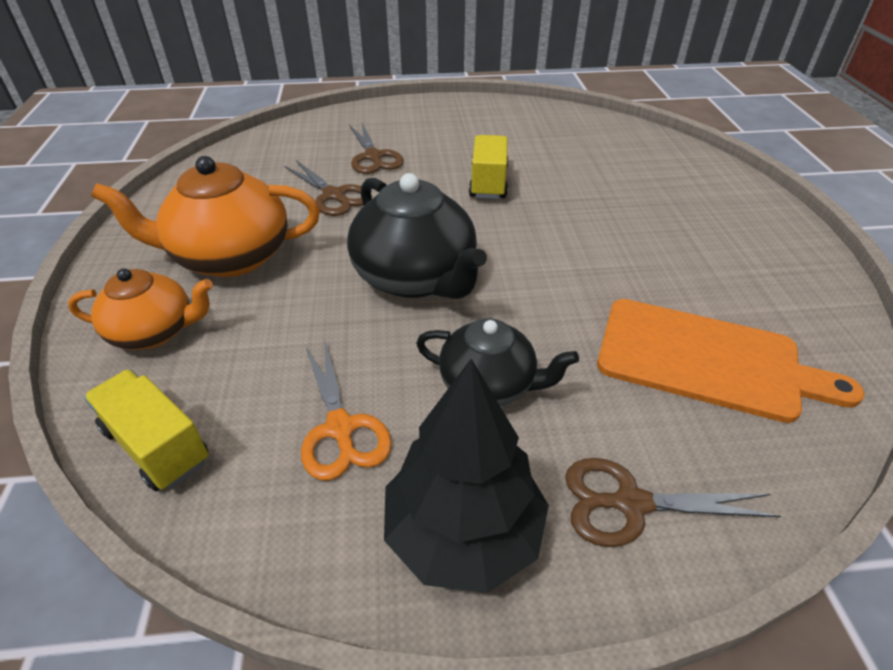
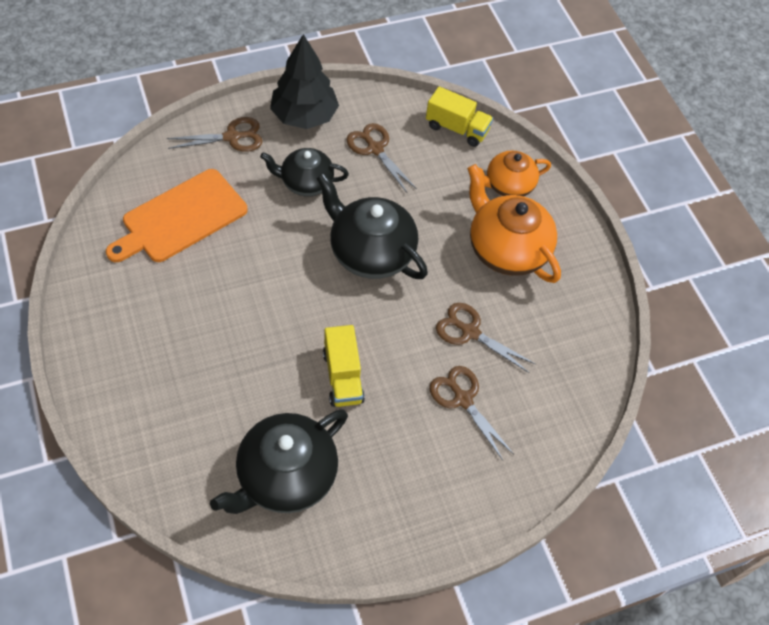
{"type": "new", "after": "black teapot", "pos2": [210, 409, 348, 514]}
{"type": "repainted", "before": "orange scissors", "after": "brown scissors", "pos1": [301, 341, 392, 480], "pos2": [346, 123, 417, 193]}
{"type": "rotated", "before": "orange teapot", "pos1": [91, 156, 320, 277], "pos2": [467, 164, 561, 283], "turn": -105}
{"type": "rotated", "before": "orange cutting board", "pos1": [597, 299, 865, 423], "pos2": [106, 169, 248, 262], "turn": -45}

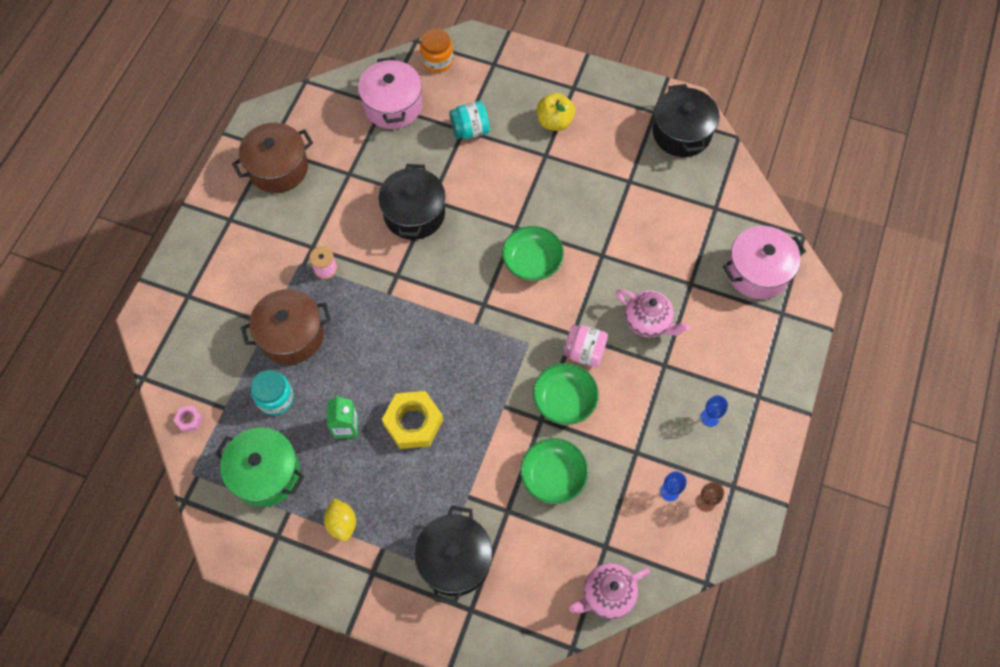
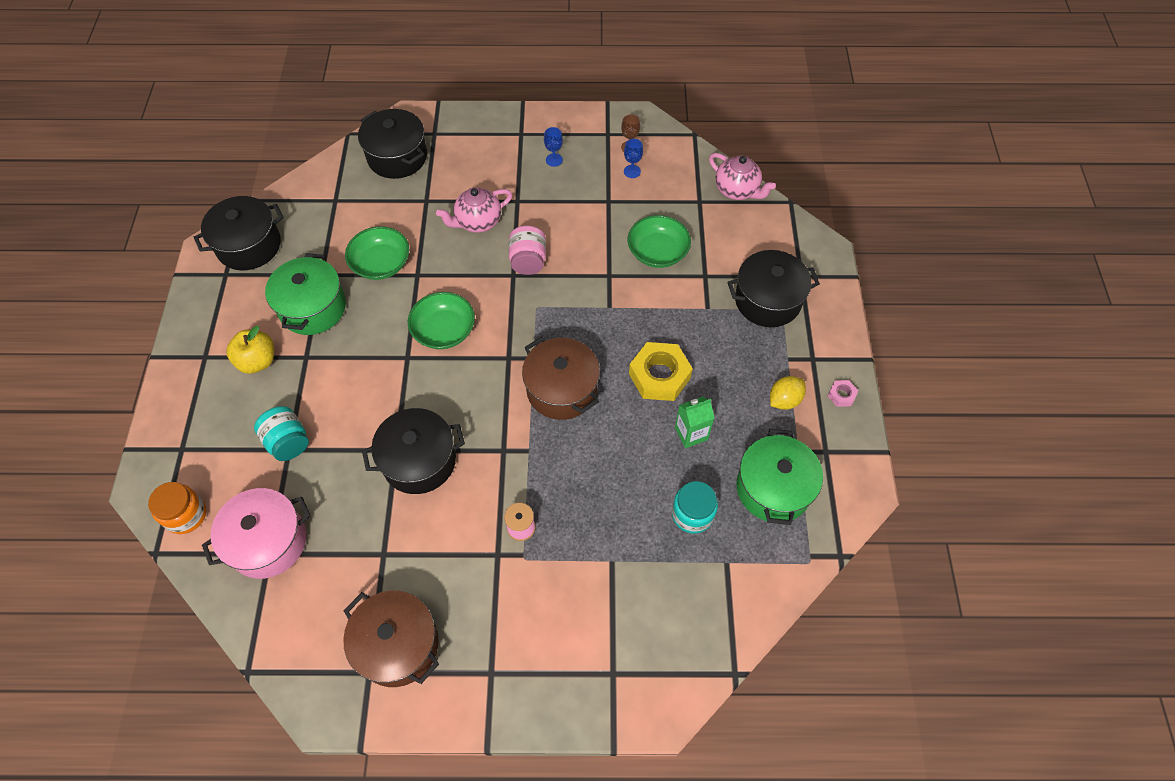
{"type": "new", "after": "green pot", "pos2": [265, 253, 346, 335]}
{"type": "shifted", "before": "pink nut", "pos1": [173, 405, 203, 432], "pos2": [828, 380, 858, 407]}
{"type": "shifted", "before": "brown pot", "pos1": [241, 289, 331, 364], "pos2": [522, 336, 600, 420]}
{"type": "shifted", "before": "green bowl", "pos1": [533, 363, 599, 425], "pos2": [345, 226, 409, 280]}
{"type": "repainted", "before": "pink pot", "after": "black pot", "pos1": [722, 226, 806, 299], "pos2": [358, 109, 427, 179]}
{"type": "rotated", "before": "pink teapot", "pos1": [616, 289, 690, 337], "pos2": [436, 187, 512, 233], "turn": -135}

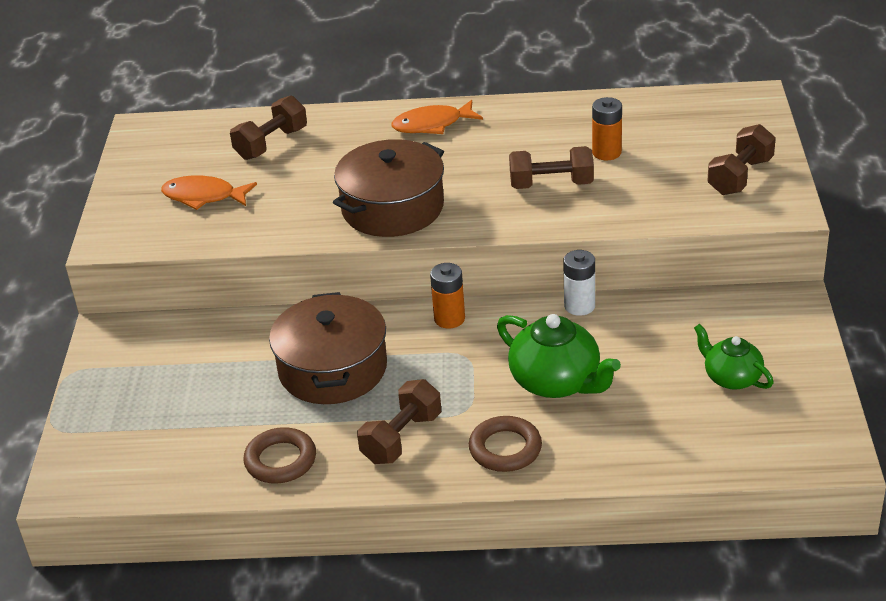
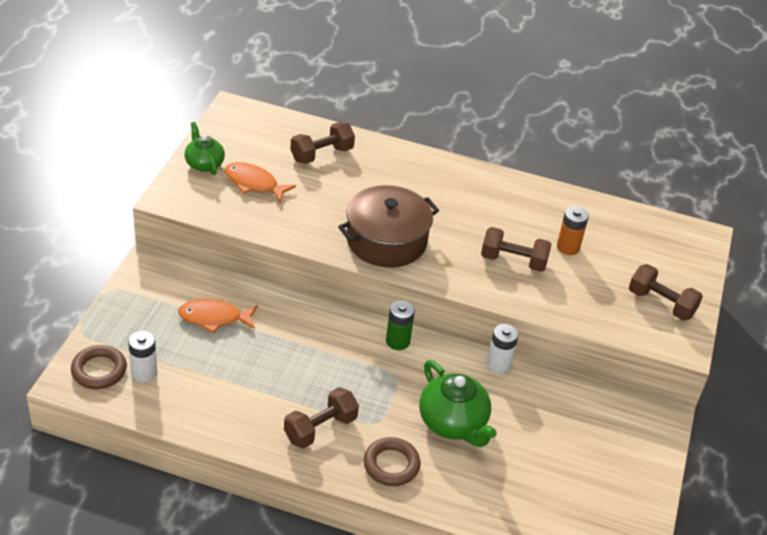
{"type": "gone", "before": "brown pot", "pos1": [269, 292, 387, 404]}
{"type": "new", "after": "white battery", "pos2": [128, 331, 157, 383]}
{"type": "shifted", "before": "brown ring", "pos1": [244, 427, 316, 484], "pos2": [71, 345, 127, 389]}
{"type": "shifted", "before": "orange fish", "pos1": [392, 100, 483, 134], "pos2": [178, 299, 258, 333]}
{"type": "shifted", "before": "green teapot", "pos1": [694, 324, 774, 389], "pos2": [185, 122, 225, 175]}
{"type": "repainted", "before": "orange battery", "after": "green battery", "pos1": [430, 263, 465, 329], "pos2": [386, 300, 415, 350]}
{"type": "rotated", "before": "brown dumbbell", "pos1": [708, 124, 776, 195], "pos2": [629, 264, 703, 321], "turn": 75}

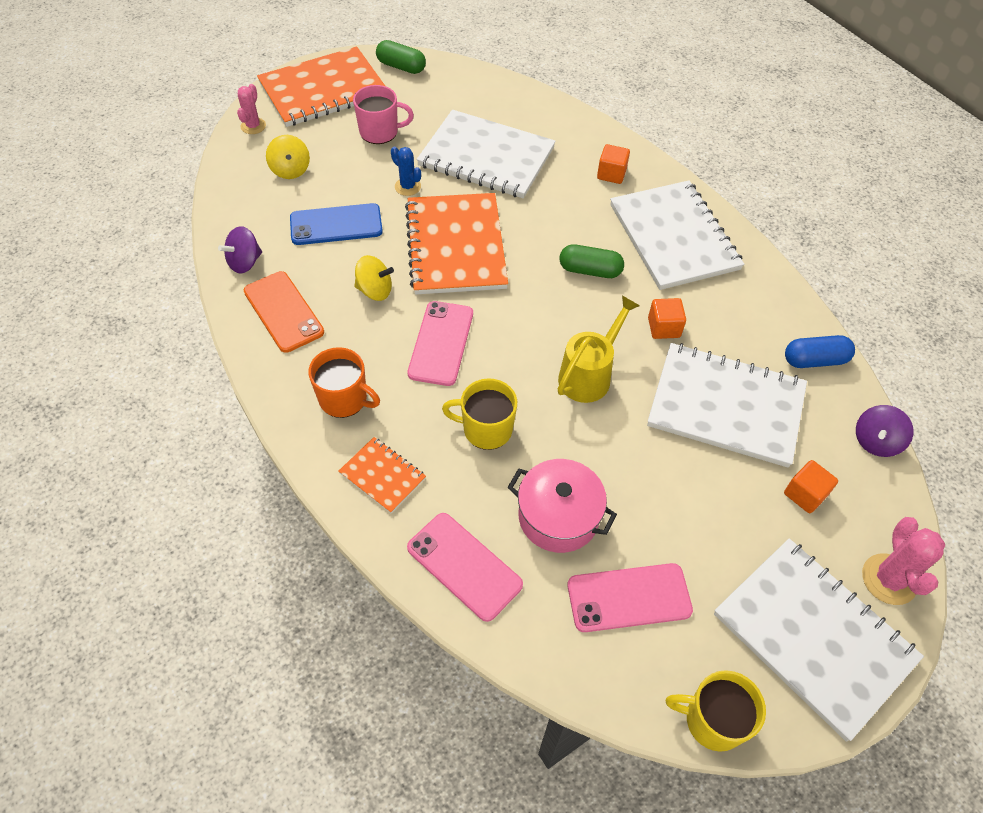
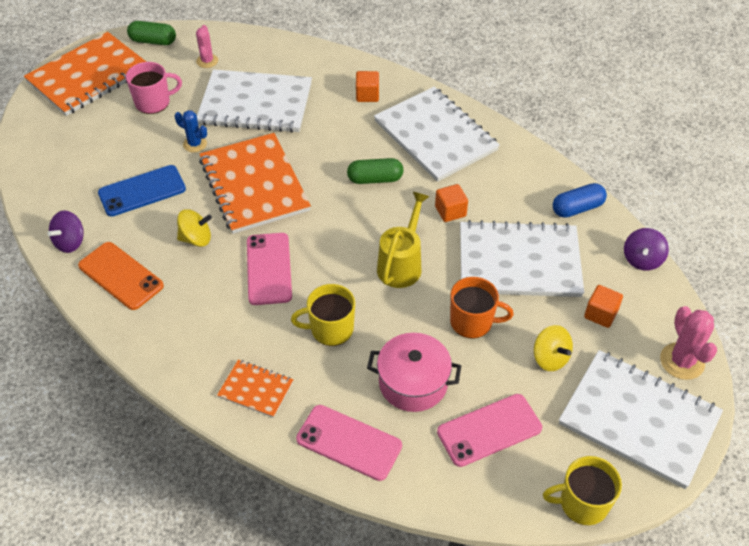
{"type": "shifted", "before": "pink cactus", "pos1": [237, 84, 266, 134], "pos2": [196, 25, 218, 68]}
{"type": "shifted", "before": "yellow spinning top", "pos1": [266, 135, 310, 179], "pos2": [534, 325, 573, 371]}
{"type": "shifted", "before": "orange mug", "pos1": [308, 347, 380, 418], "pos2": [450, 277, 514, 339]}

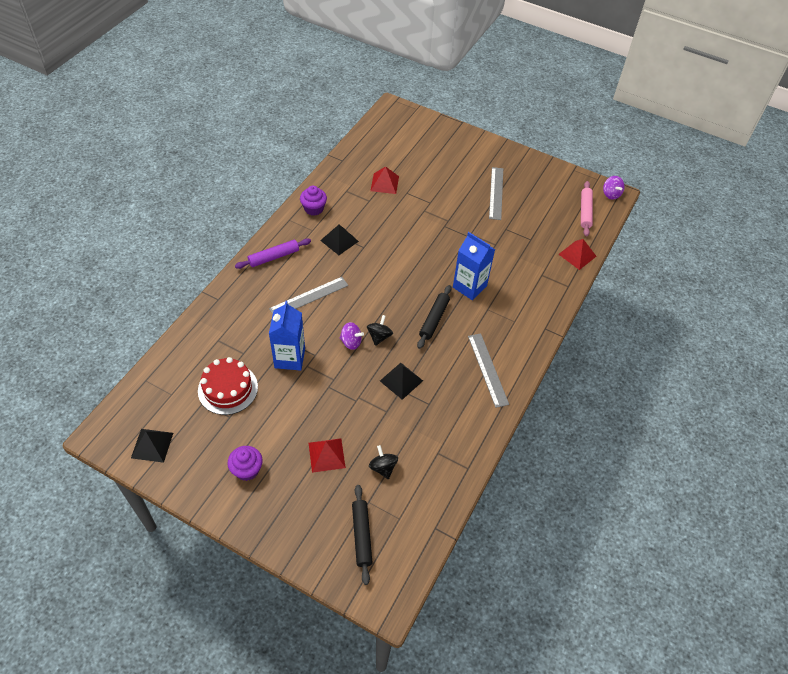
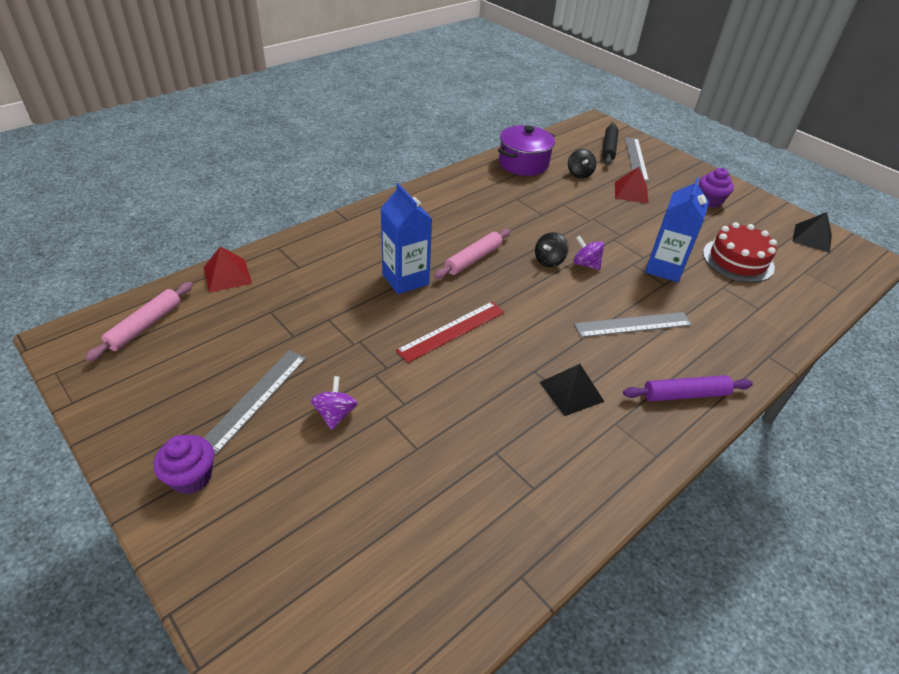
{"type": "gone", "before": "red pyramid", "pos1": [370, 166, 399, 194]}
{"type": "gone", "before": "black pyramid", "pos1": [380, 363, 423, 400]}
{"type": "new", "after": "red ruler", "pos2": [396, 302, 505, 363]}
{"type": "new", "after": "purple pot", "pos2": [498, 125, 555, 176]}
{"type": "shifted", "before": "purple cupcake", "pos1": [300, 186, 327, 216], "pos2": [154, 435, 214, 494]}
{"type": "shifted", "before": "grey ruler", "pos1": [468, 333, 509, 408], "pos2": [625, 137, 649, 182]}
{"type": "shifted", "before": "purple spinning top", "pos1": [603, 176, 625, 200], "pos2": [311, 376, 358, 430]}
{"type": "repainted", "before": "black rolling pin", "after": "pink rolling pin", "pos1": [417, 285, 452, 349], "pos2": [434, 229, 511, 279]}

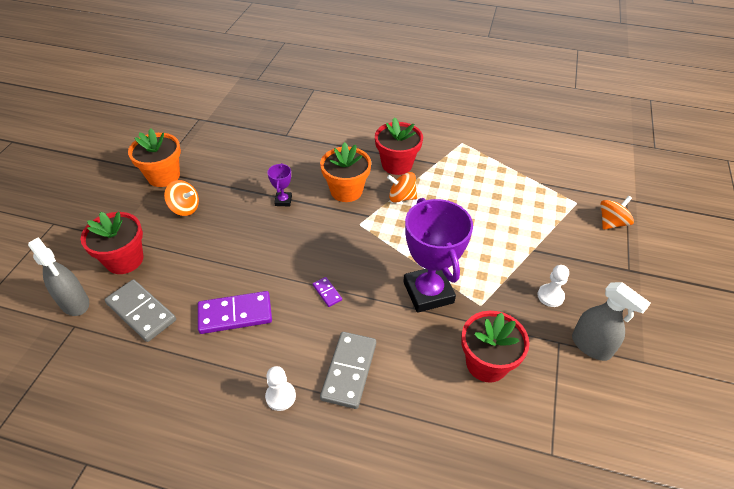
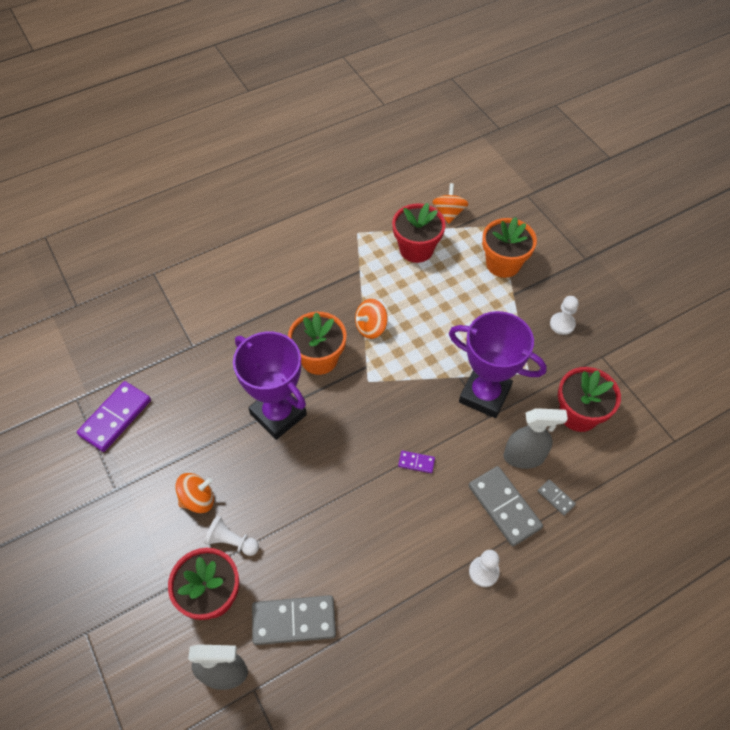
{"type": "new", "after": "white pawn", "pos2": [204, 516, 259, 556]}
{"type": "new", "after": "grey domino", "pos2": [538, 479, 576, 516]}
{"type": "shifted", "before": "orange flower pot", "pos1": [128, 128, 181, 187], "pos2": [482, 217, 537, 278]}
{"type": "shifted", "before": "purple domino", "pos1": [198, 291, 272, 334], "pos2": [77, 381, 151, 452]}
{"type": "shifted", "before": "red flower pot", "pos1": [375, 117, 423, 175], "pos2": [392, 203, 446, 263]}
{"type": "shifted", "before": "grey spray bottle", "pos1": [572, 282, 651, 361], "pos2": [504, 408, 568, 469]}
{"type": "shifted", "before": "orange spinning top", "pos1": [600, 196, 634, 230], "pos2": [432, 183, 468, 224]}
{"type": "scaled", "before": "purple trophy", "pos1": [267, 163, 292, 206], "pos2": [233, 331, 307, 440], "scale": 2.27}

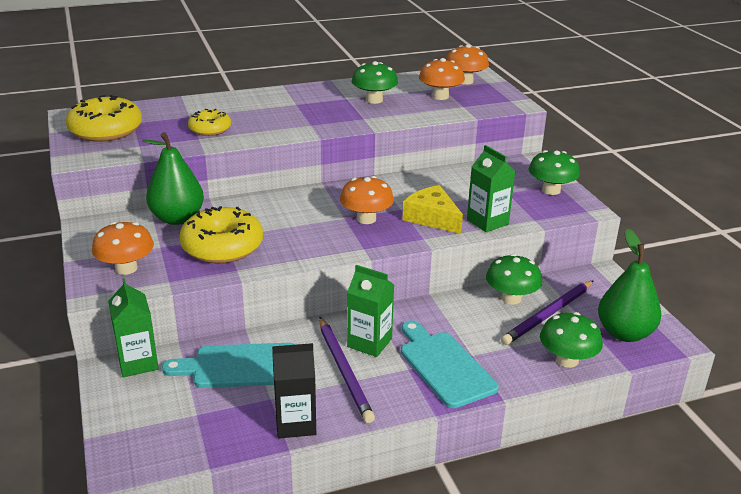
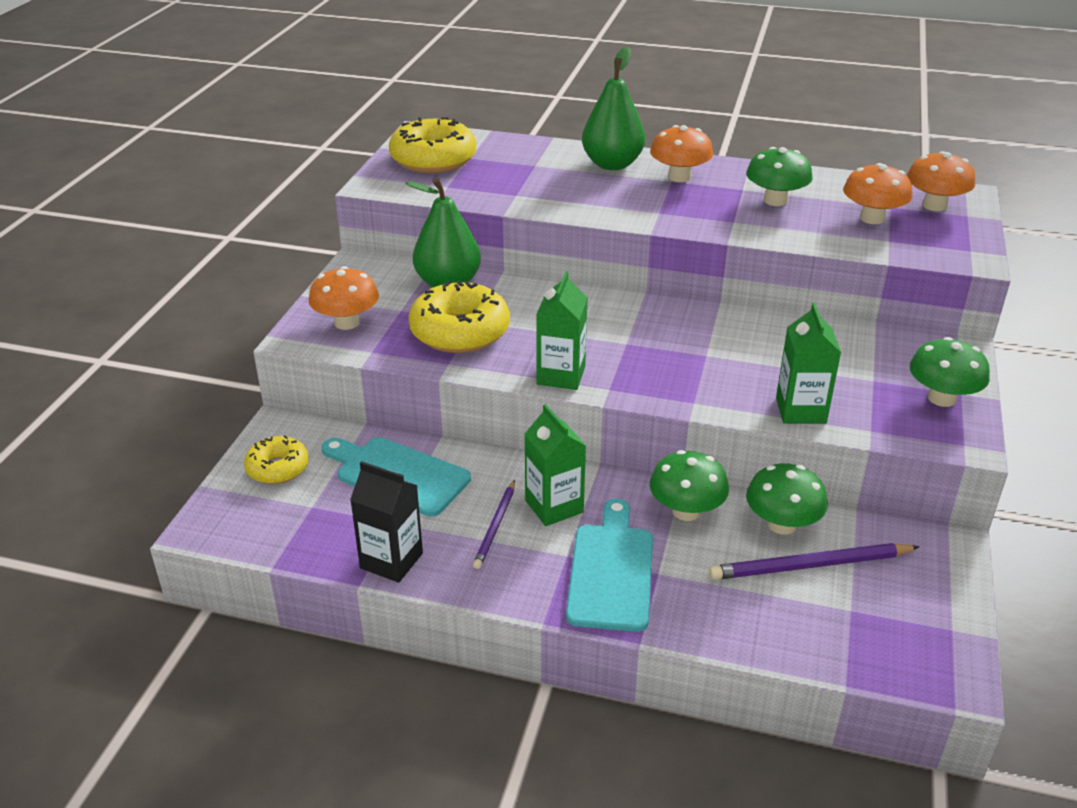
{"type": "gone", "before": "yellow cheese", "pos1": [403, 185, 463, 234]}
{"type": "shifted", "before": "green carton", "pos1": [108, 278, 159, 377], "pos2": [536, 271, 587, 390]}
{"type": "shifted", "before": "yellow donut", "pos1": [188, 109, 231, 136], "pos2": [244, 435, 309, 484]}
{"type": "shifted", "before": "orange mushroom", "pos1": [340, 176, 394, 224], "pos2": [650, 125, 713, 182]}
{"type": "shifted", "before": "green mushroom", "pos1": [540, 312, 603, 368], "pos2": [649, 450, 729, 521]}
{"type": "shifted", "before": "green pear", "pos1": [598, 229, 662, 342], "pos2": [582, 47, 645, 170]}
{"type": "scaled", "before": "purple pencil", "pos1": [319, 317, 375, 423], "pos2": [473, 480, 515, 569], "scale": 0.62}

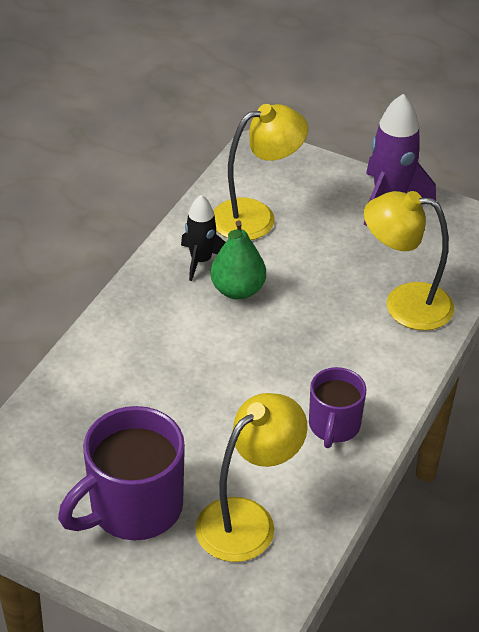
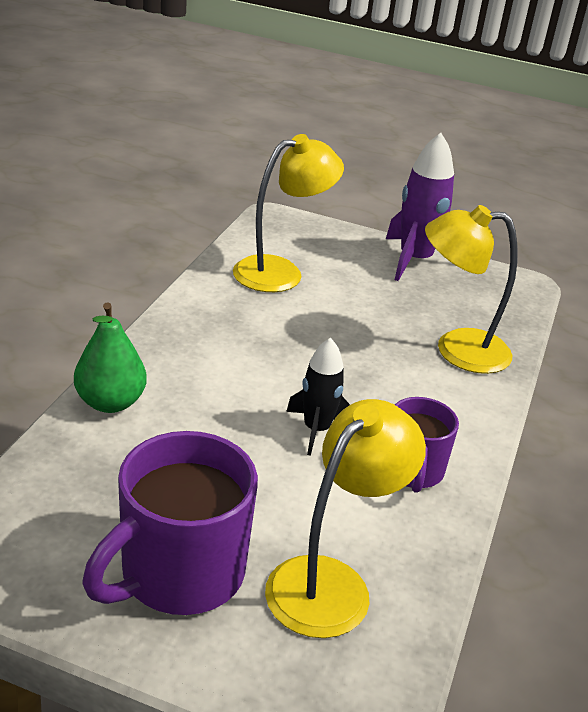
{"type": "shifted", "before": "black rocket", "pos1": [181, 195, 226, 281], "pos2": [286, 338, 350, 456]}
{"type": "shifted", "before": "green pear", "pos1": [210, 221, 266, 300], "pos2": [74, 303, 147, 413]}

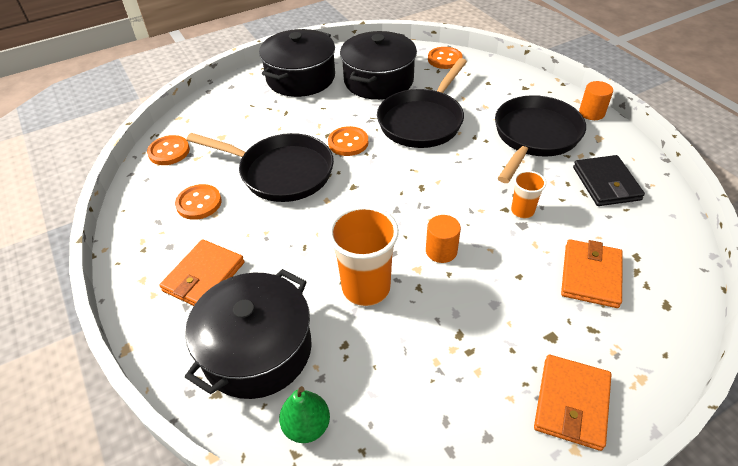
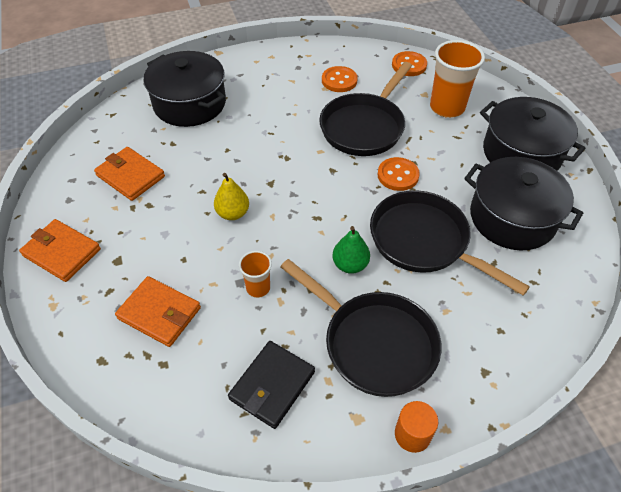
{"type": "gone", "before": "orange button", "pos1": [428, 47, 463, 69]}
{"type": "shifted", "before": "orange wallet", "pos1": [160, 239, 244, 306], "pos2": [94, 147, 165, 201]}
{"type": "shifted", "before": "green pear", "pos1": [279, 386, 330, 443], "pos2": [332, 226, 370, 274]}
{"type": "shifted", "before": "orange cup", "pos1": [328, 206, 399, 306], "pos2": [430, 40, 485, 118]}
{"type": "swapped", "before": "orange cylinder", "after": "yellow pear", "pos1": [426, 215, 461, 263], "pos2": [214, 173, 249, 220]}
{"type": "rotated", "before": "black wallet", "pos1": [573, 155, 645, 206], "pos2": [228, 341, 315, 429], "turn": -60}

